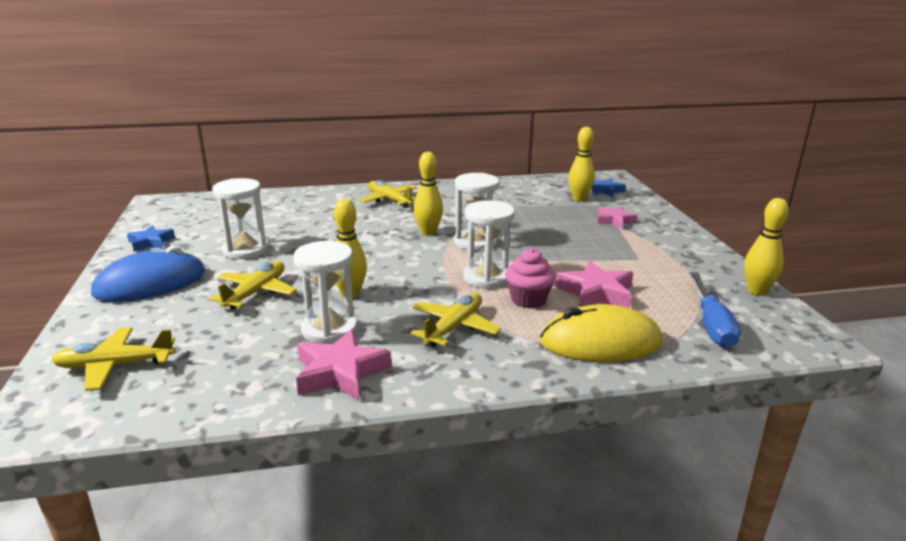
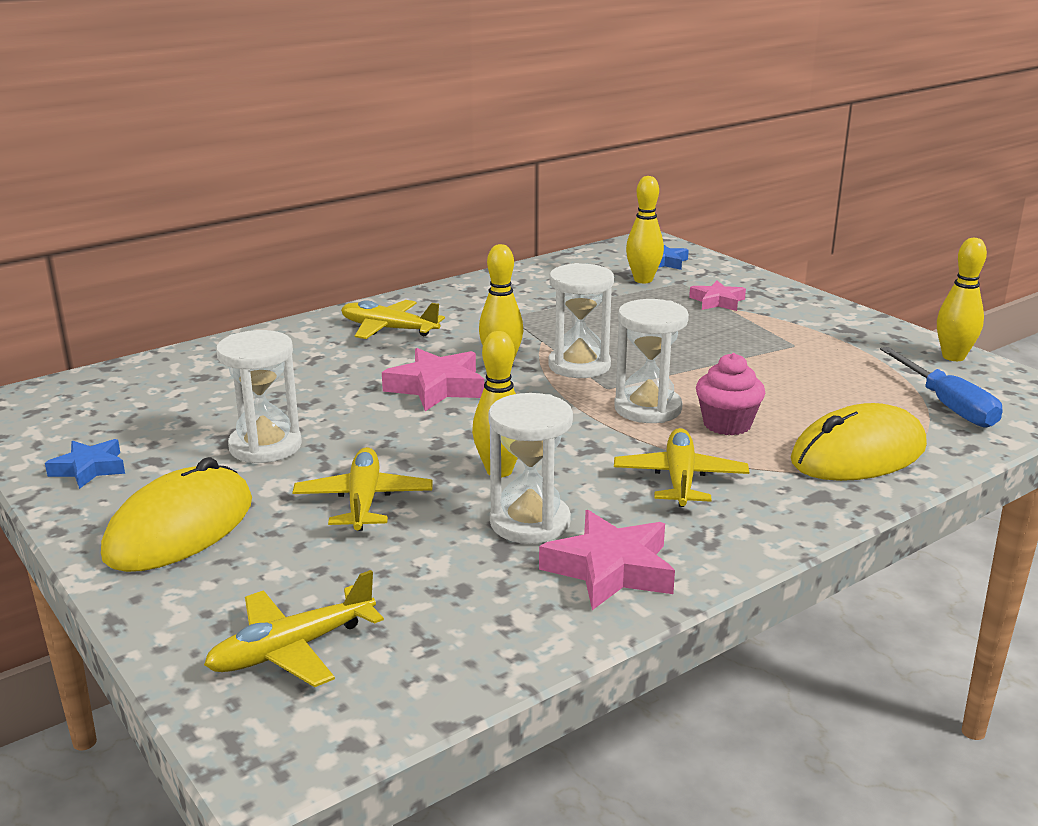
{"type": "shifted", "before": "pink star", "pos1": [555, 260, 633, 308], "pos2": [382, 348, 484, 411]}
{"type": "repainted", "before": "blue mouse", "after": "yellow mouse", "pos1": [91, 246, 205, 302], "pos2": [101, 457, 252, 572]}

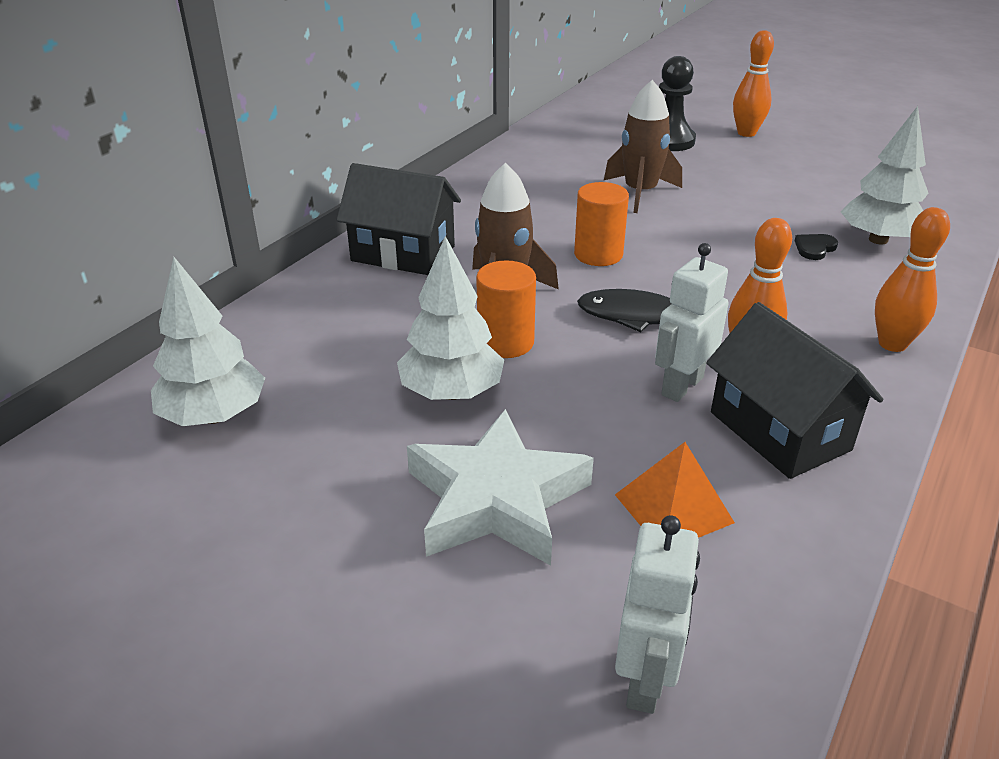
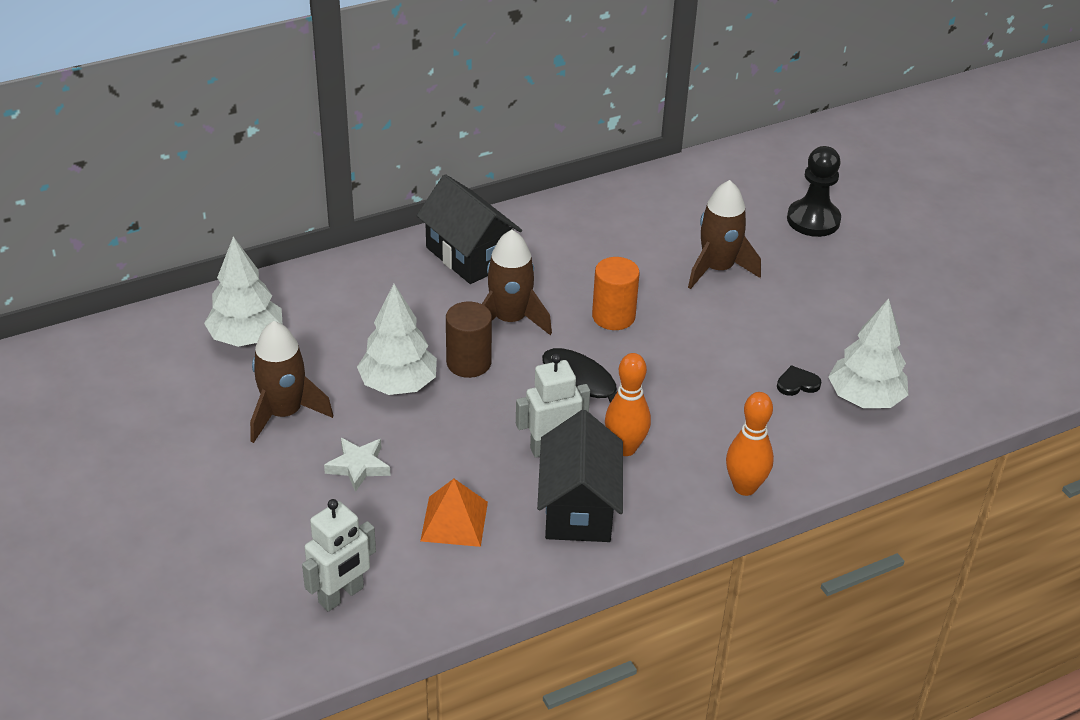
{"type": "gone", "before": "orange bowling pin", "pos1": [733, 30, 774, 137]}
{"type": "new", "after": "brown rocket", "pos2": [250, 321, 333, 443]}
{"type": "repainted", "before": "orange cylinder", "after": "brown cylinder", "pos1": [476, 260, 536, 358], "pos2": [446, 302, 492, 378]}
{"type": "scaled", "before": "white star", "pos1": [407, 409, 594, 566], "pos2": [324, 438, 391, 492], "scale": 0.5}

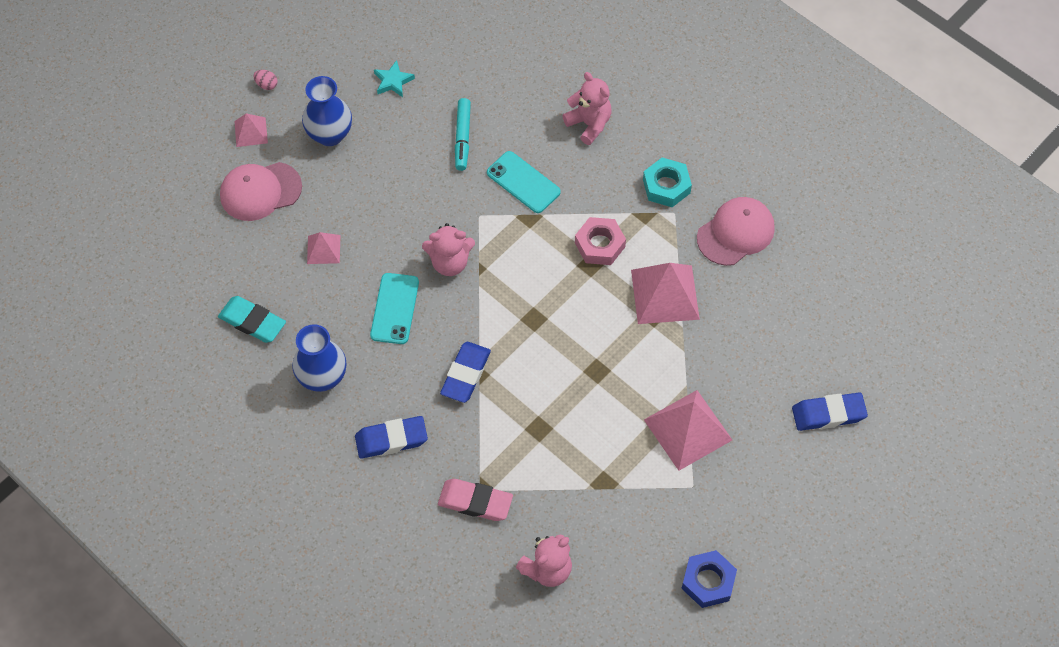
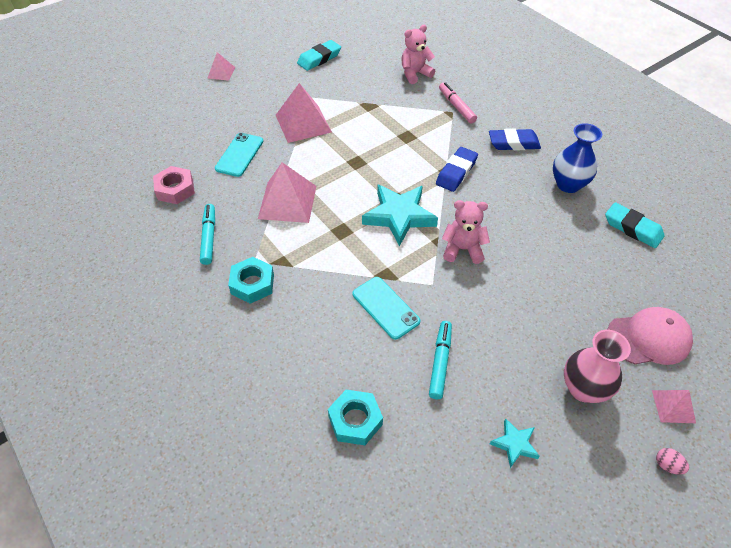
{"type": "gone", "before": "pink teddy bear", "pos1": [562, 72, 611, 145]}
{"type": "gone", "before": "blue eraser", "pos1": [792, 393, 868, 431]}
{"type": "new", "after": "turquoise nut", "pos2": [328, 390, 383, 445]}
{"type": "new", "after": "turquoise star", "pos2": [362, 185, 438, 246]}
{"type": "shifted", "before": "pink pyramid", "pos1": [307, 232, 340, 264], "pos2": [207, 52, 235, 81]}
{"type": "shifted", "before": "turquoise phone", "pos1": [370, 273, 419, 344], "pos2": [215, 133, 263, 177]}
{"type": "shifted", "before": "pink nut", "pos1": [575, 217, 626, 265], "pos2": [153, 166, 195, 204]}
{"type": "swapped", "before": "pink eraser", "after": "pink marker", "pos1": [438, 479, 513, 521], "pos2": [439, 82, 477, 124]}
{"type": "swapped", "before": "blue nut", "after": "turquoise eraser", "pos1": [681, 550, 737, 608], "pos2": [297, 40, 341, 71]}
{"type": "swapped", "before": "pink cap", "after": "turquoise marker", "pos1": [697, 197, 775, 266], "pos2": [200, 204, 215, 265]}
{"type": "repainted", "before": "blue vase", "after": "pink vase", "pos1": [302, 76, 352, 146], "pos2": [564, 330, 631, 403]}

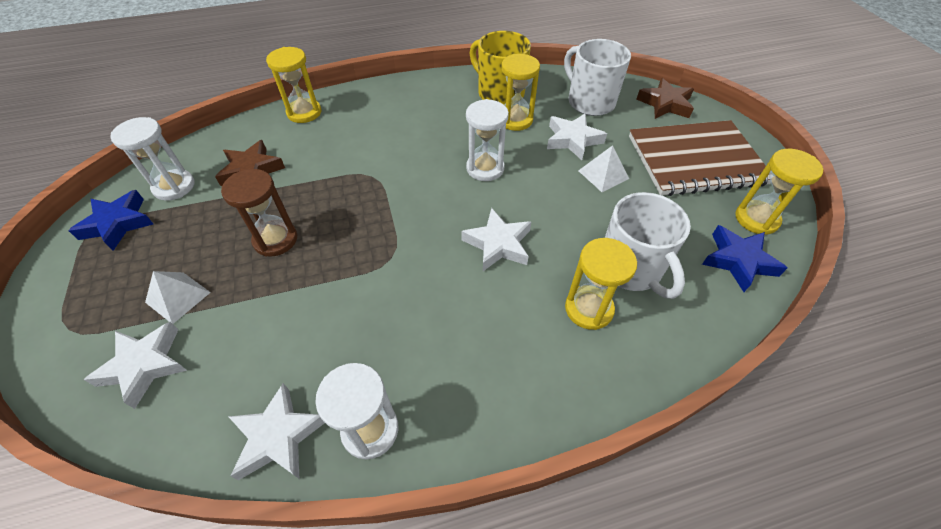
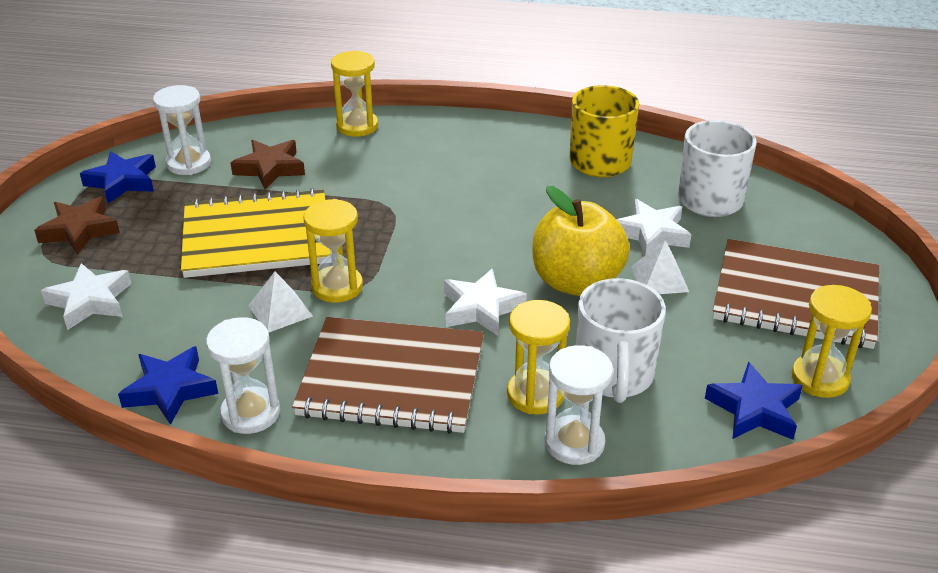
{"type": "new", "after": "brown notebook", "pos2": [292, 317, 484, 434]}
{"type": "new", "after": "yellow apple", "pos2": [533, 186, 630, 296]}
{"type": "shifted", "before": "white pyramid", "pos1": [145, 271, 211, 324], "pos2": [248, 272, 313, 332]}
{"type": "shifted", "before": "white hourglass", "pos1": [466, 99, 509, 181], "pos2": [545, 345, 613, 465]}
{"type": "shifted", "before": "yellow hourglass", "pos1": [501, 54, 540, 131], "pos2": [303, 199, 363, 303]}
{"type": "shifted", "before": "brown star", "pos1": [636, 78, 694, 119], "pos2": [34, 197, 120, 255]}
{"type": "swapped", "before": "brown hourglass", "after": "yellow notebook", "pos1": [221, 169, 297, 257], "pos2": [181, 188, 330, 278]}
{"type": "repainted", "before": "white star", "after": "blue star", "pos1": [228, 383, 325, 480], "pos2": [118, 346, 218, 425]}

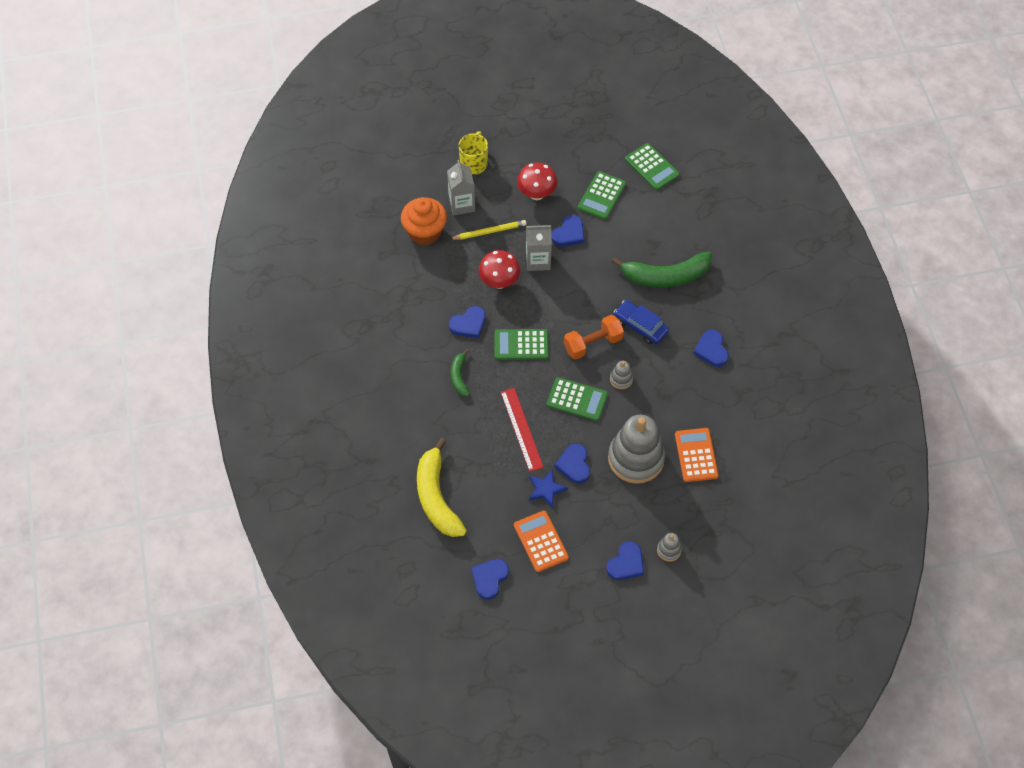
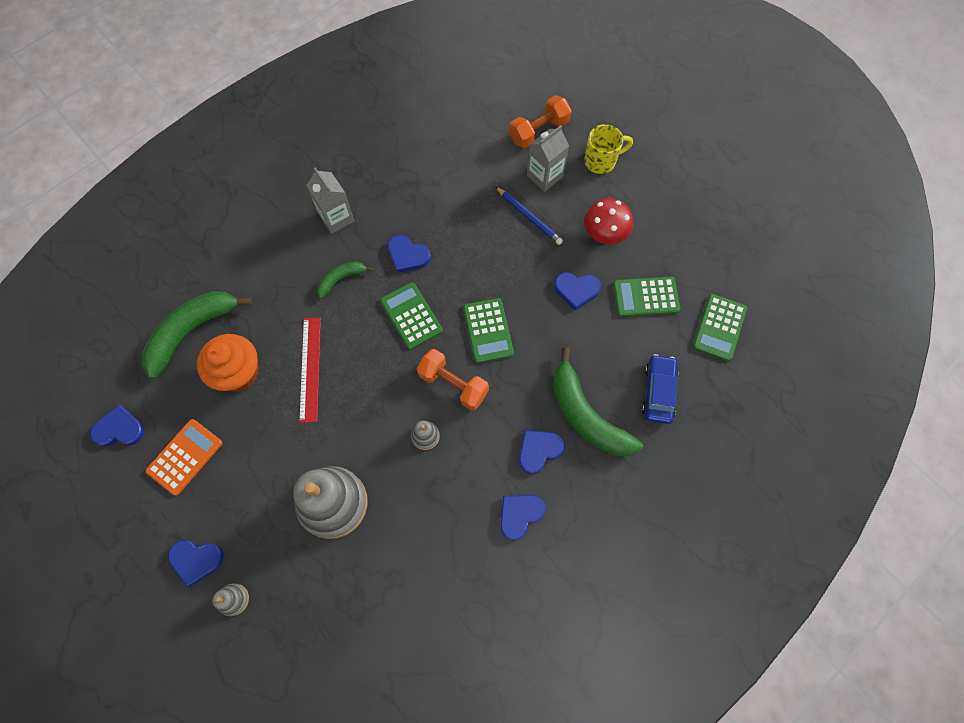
{"type": "gone", "before": "red mushroom", "pos1": [478, 250, 520, 289]}
{"type": "gone", "before": "blue star", "pos1": [529, 469, 568, 508]}
{"type": "gone", "before": "orange calculator", "pos1": [675, 428, 719, 482]}
{"type": "new", "after": "orange dumbbell", "pos2": [509, 95, 572, 148]}
{"type": "shifted", "before": "orange cupcake", "pos1": [401, 197, 447, 245], "pos2": [197, 334, 258, 392]}
{"type": "shifted", "before": "grey carton", "pos1": [526, 225, 552, 271], "pos2": [306, 168, 354, 234]}
{"type": "shifted", "before": "green calculator", "pos1": [547, 377, 608, 421], "pos2": [463, 298, 514, 363]}
{"type": "shifted", "before": "blue heart", "pos1": [554, 443, 590, 484], "pos2": [519, 430, 565, 474]}
{"type": "shifted", "before": "blue car", "pos1": [614, 300, 669, 344], "pos2": [642, 354, 678, 424]}
{"type": "repainted", "before": "yellow banana", "after": "green banana", "pos1": [417, 438, 467, 537], "pos2": [142, 291, 252, 379]}
{"type": "repainted", "before": "yellow pencil", "after": "blue pencil", "pos1": [450, 220, 527, 240], "pos2": [495, 186, 563, 245]}
{"type": "rotated", "before": "red ruler", "pos1": [501, 388, 544, 472], "pos2": [299, 317, 321, 423], "turn": -45}

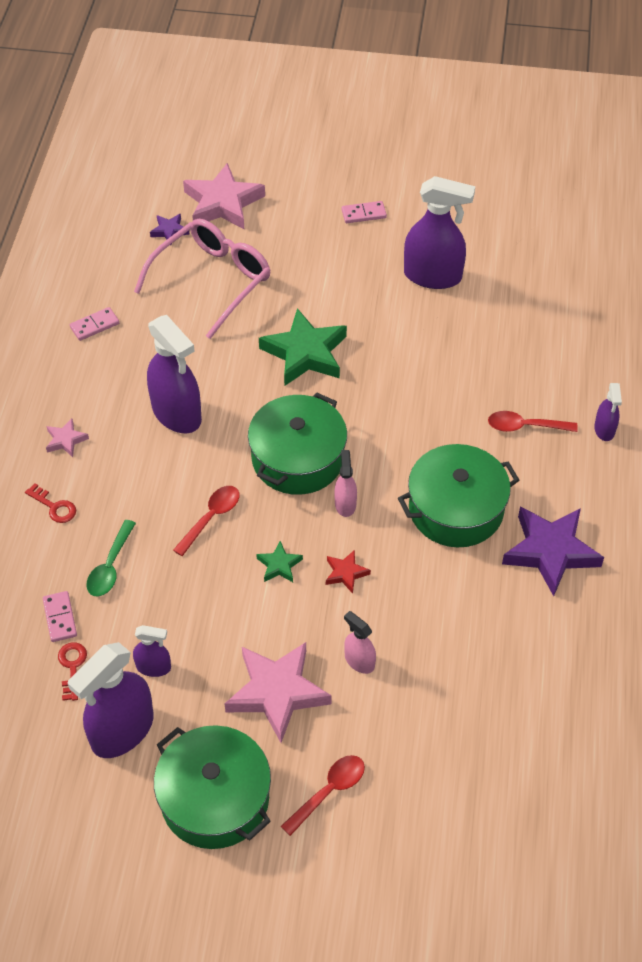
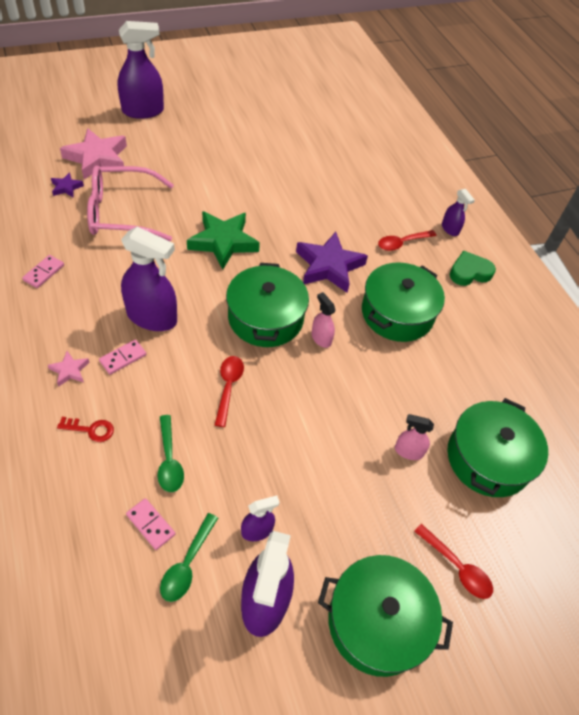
{"type": "gone", "before": "pink star", "pos1": [224, 642, 331, 743]}
{"type": "gone", "before": "green star", "pos1": [256, 541, 303, 582]}
{"type": "gone", "before": "red star", "pos1": [326, 550, 371, 593]}
{"type": "new", "after": "green pot", "pos2": [447, 398, 548, 497]}
{"type": "new", "after": "green heart", "pos2": [450, 250, 496, 286]}
{"type": "shifted", "before": "pink domino", "pos1": [341, 201, 387, 223], "pos2": [99, 339, 146, 375]}
{"type": "shifted", "before": "purple spray bottle", "pos1": [404, 176, 475, 289], "pos2": [118, 21, 164, 119]}
{"type": "shifted", "before": "purple star", "pos1": [502, 507, 604, 596], "pos2": [296, 232, 368, 293]}
{"type": "swapped", "before": "red key", "after": "green spoon", "pos1": [58, 642, 87, 701], "pos2": [160, 513, 218, 602]}
{"type": "rotated", "before": "pink glasses", "pos1": [134, 219, 271, 339], "pos2": [87, 165, 174, 241], "turn": -105}
{"type": "rotated", "before": "red spoon", "pos1": [281, 755, 365, 836], "pos2": [414, 524, 493, 599], "turn": 120}

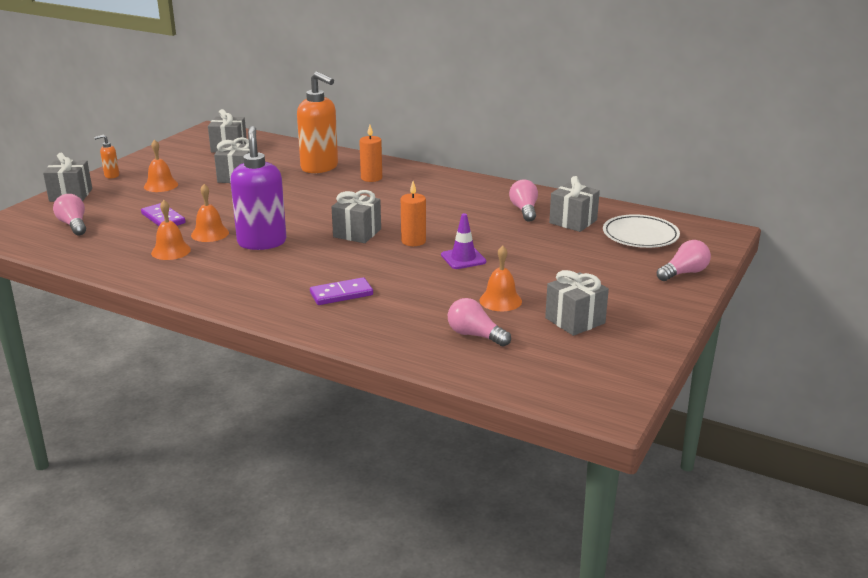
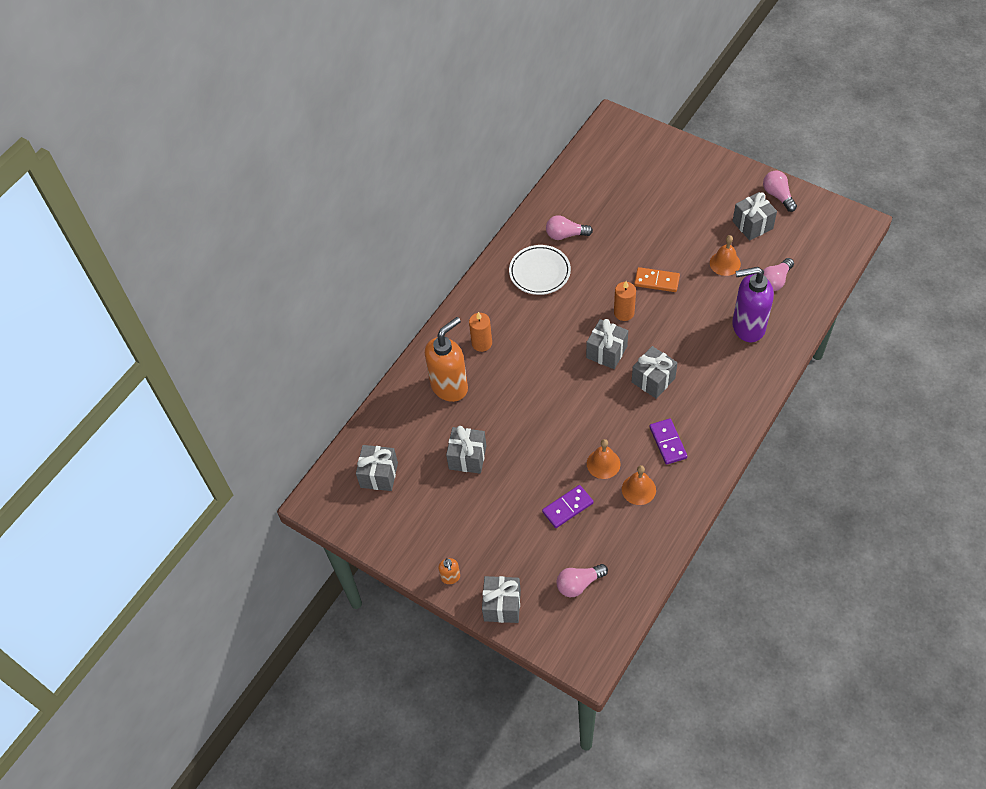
{"type": "gone", "before": "orange bell", "pos1": [144, 139, 178, 192]}
{"type": "shifted", "before": "purple soap dispenser", "pos1": [230, 126, 287, 250], "pos2": [732, 267, 774, 342]}
{"type": "shifted", "before": "purple domino", "pos1": [310, 277, 373, 305], "pos2": [649, 419, 687, 465]}
{"type": "shifted", "before": "grey gift", "pos1": [549, 176, 600, 232], "pos2": [632, 346, 677, 399]}
{"type": "shifted", "before": "white plate", "pos1": [603, 214, 680, 248], "pos2": [509, 245, 571, 295]}
{"type": "shifted", "before": "pink light bulb", "pos1": [657, 240, 711, 281], "pos2": [763, 171, 797, 212]}
{"type": "swapped", "before": "purple traffic cone", "after": "orange domino", "pos1": [441, 213, 486, 269], "pos2": [634, 267, 680, 292]}

